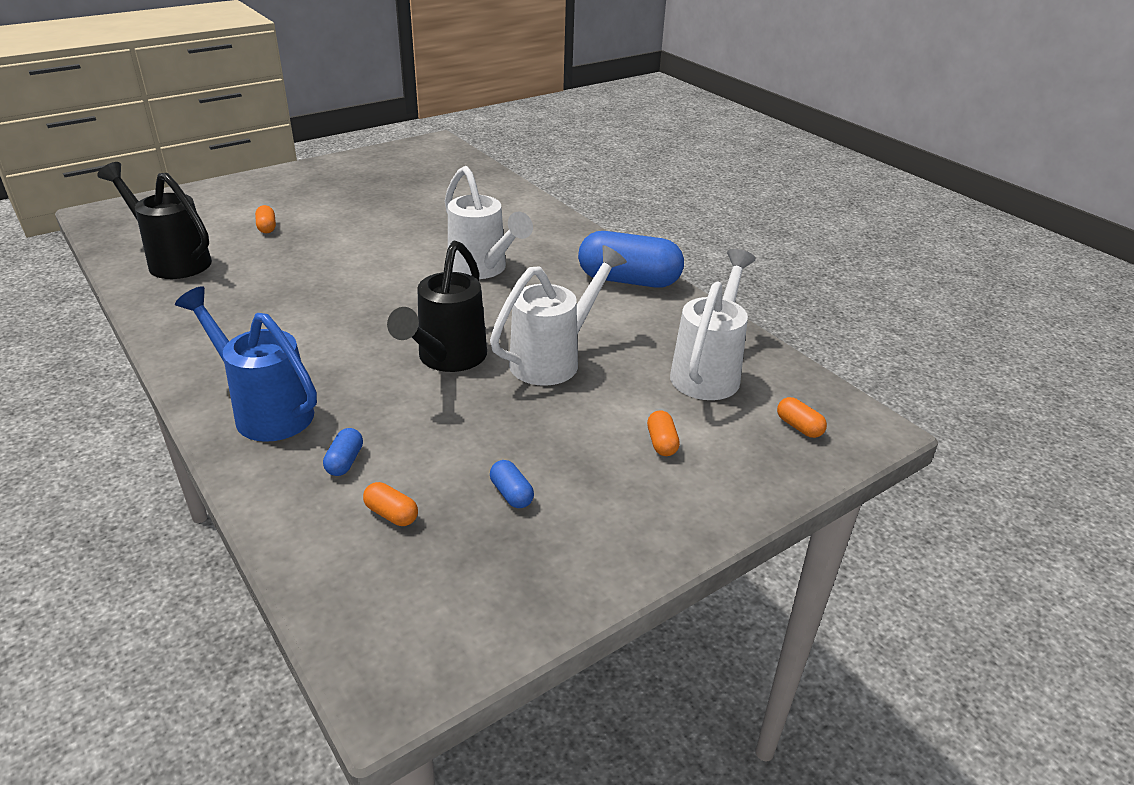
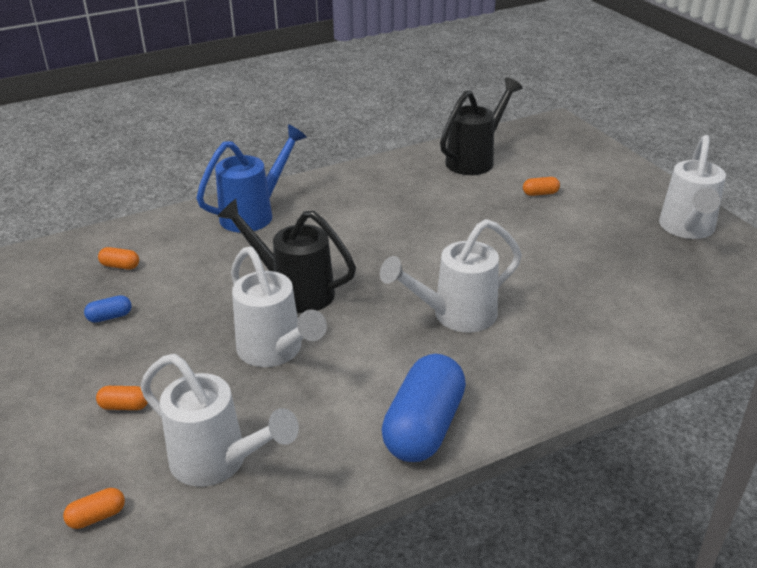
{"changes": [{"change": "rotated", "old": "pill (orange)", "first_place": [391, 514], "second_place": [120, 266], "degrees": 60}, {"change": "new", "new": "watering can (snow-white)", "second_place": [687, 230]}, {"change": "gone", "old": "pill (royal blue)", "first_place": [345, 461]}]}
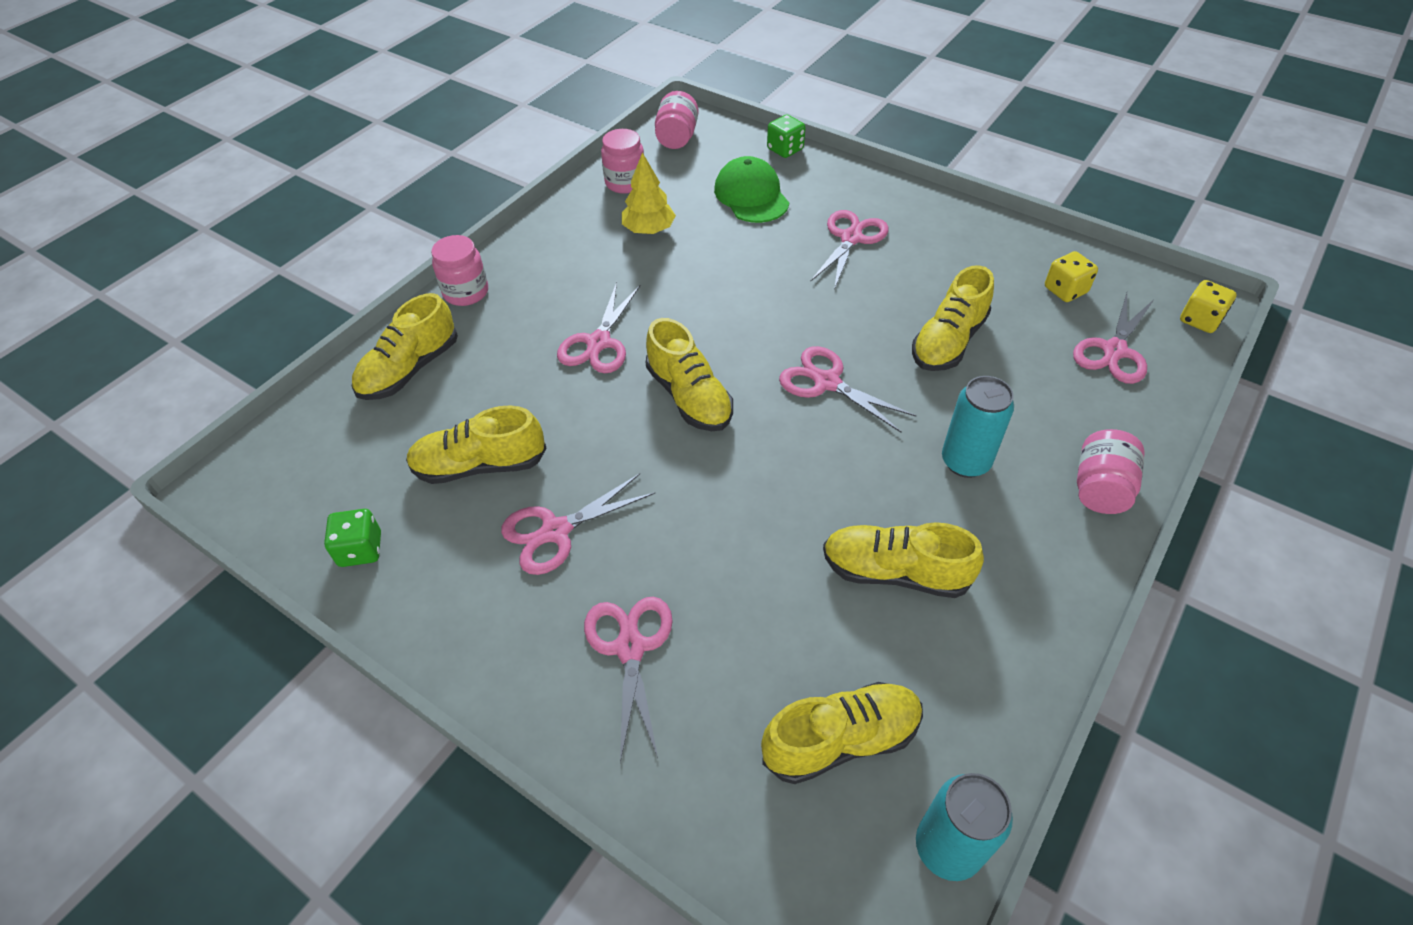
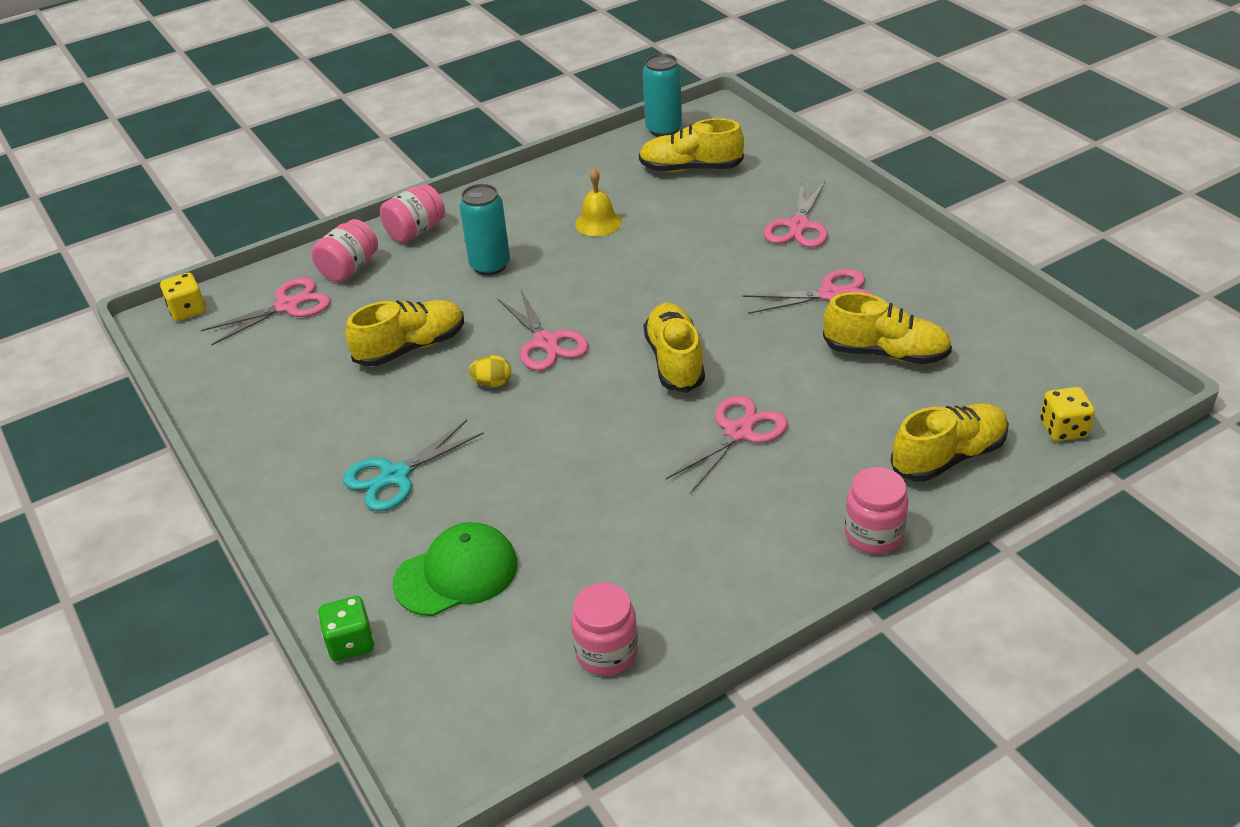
{"changes": [{"change": "shifted", "old": "jam jar (rosy)", "first_place": [677, 138], "second_place": [349, 269]}, {"change": "repainted", "old": "scissors (rosy)", "new": "scissors (teal)", "first_place": [851, 238], "second_place": [395, 476]}, {"change": "rotated", "old": "cap (emerald)", "first_place": [751, 195], "second_place": [456, 574], "degrees": -120}, {"change": "new", "new": "egg (bright yellow)", "second_place": [492, 383]}, {"change": "swapped", "old": "shoe (bright yellow)", "new": "hand bell (bright yellow)", "first_place": [895, 572], "second_place": [598, 223]}, {"change": "shifted", "old": "dice (bright yellow)", "first_place": [1065, 290], "second_place": [1063, 429]}, {"change": "gone", "old": "dice (emerald)", "first_place": [360, 549]}, {"change": "gone", "old": "tree (bright yellow)", "first_place": [649, 230]}]}
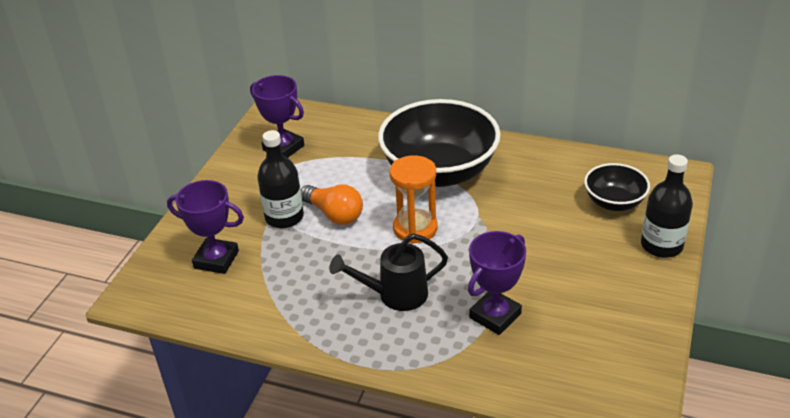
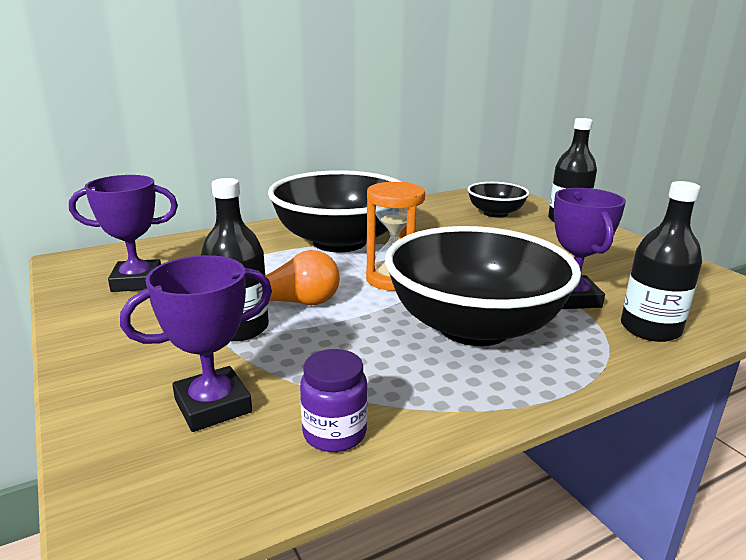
{"changes": [{"change": "new", "new": "jam jar (violet)", "second_place": [334, 433]}, {"change": "swapped", "old": "watering can (black)", "new": "bowl (black)", "first_place": [395, 295], "second_place": [474, 327]}, {"change": "new", "new": "bottle (black)", "second_place": [650, 329]}]}
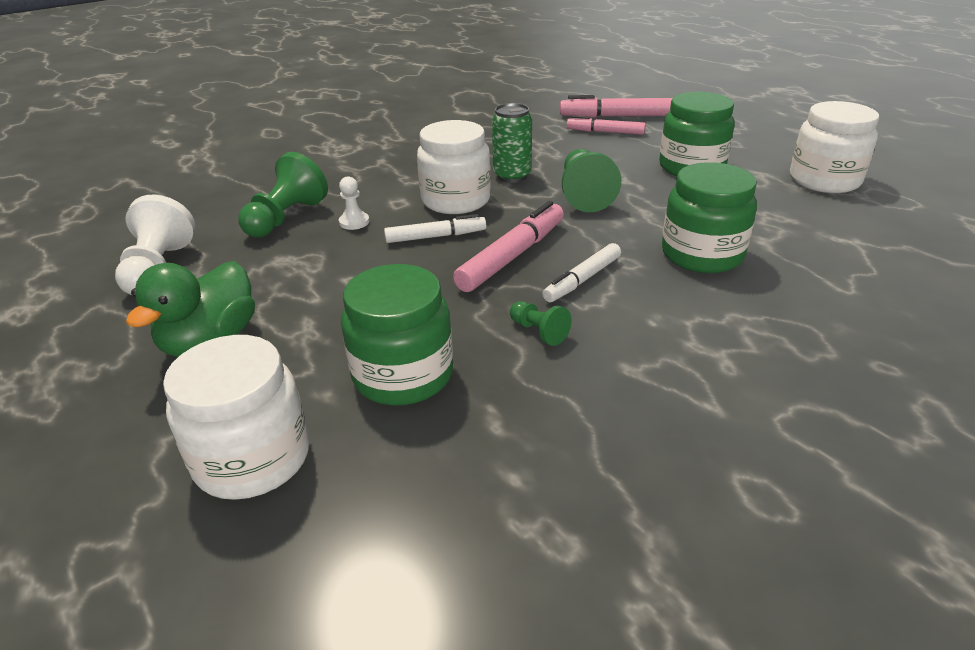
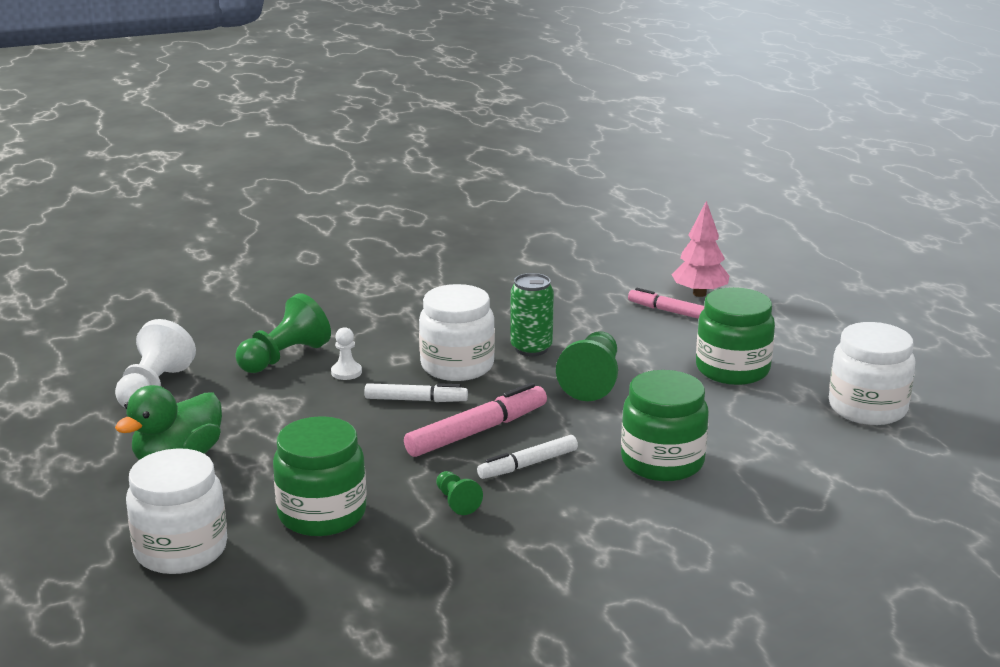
{"changes": [{"change": "swapped", "old": "marker (rosy)", "new": "tree (rosy)", "first_place": [616, 116], "second_place": [699, 293]}]}
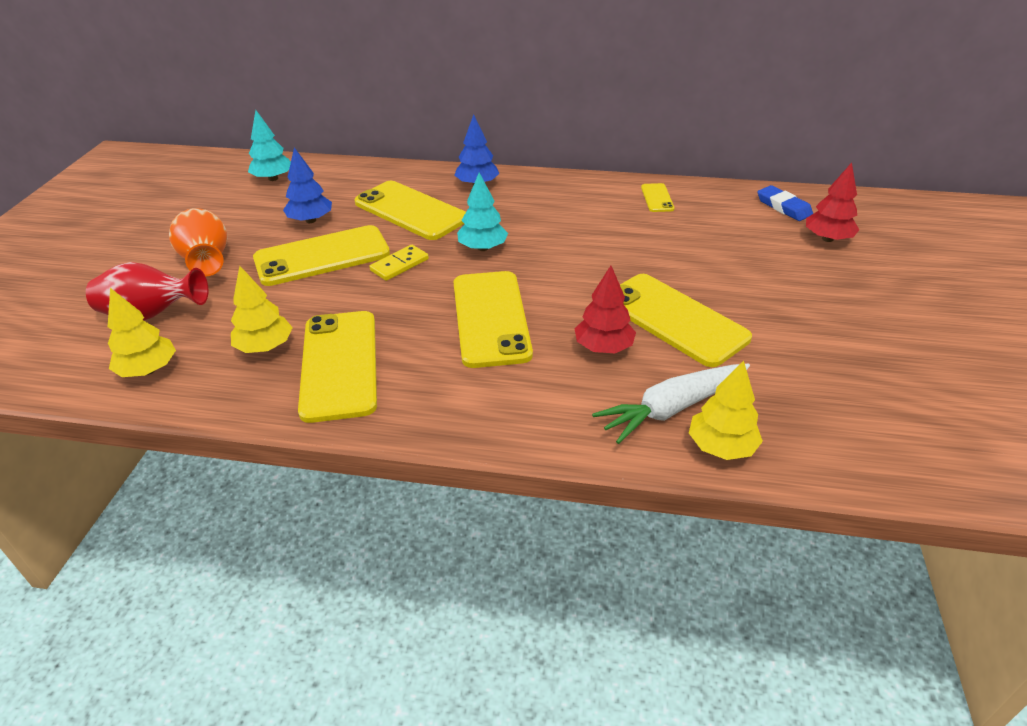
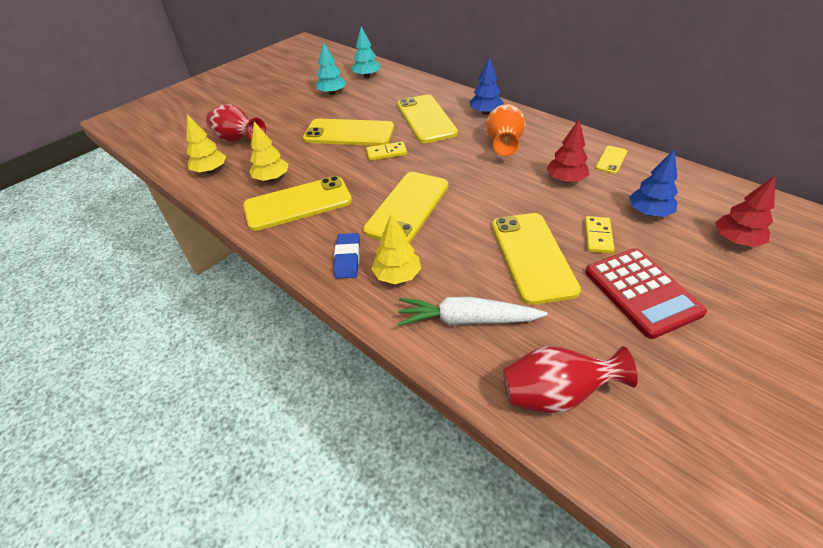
{"changes": [{"change": "rotated", "old": "mobile phone (bright yellow)", "first_place": [339, 365], "second_place": [298, 204], "degrees": 45}, {"change": "shifted", "old": "tree (teal)", "first_place": [482, 248], "second_place": [332, 93]}, {"change": "shifted", "old": "eraser (royal blue)", "first_place": [783, 207], "second_place": [347, 258]}, {"change": "shifted", "old": "tree (bright yellow)", "first_place": [721, 447], "second_place": [397, 275]}, {"change": "shifted", "old": "vase (orange)", "first_place": [207, 261], "second_place": [503, 144]}, {"change": "new", "new": "vase (scarlet)", "second_place": [555, 394]}, {"change": "shifted", "old": "tree (scarlet)", "first_place": [603, 347], "second_place": [565, 180]}, {"change": "new", "new": "domino (bright yellow)", "second_place": [598, 236]}, {"change": "new", "new": "pocket calculator (scarlet)", "second_place": [641, 292]}, {"change": "shifted", "old": "tree (royal blue)", "first_place": [310, 220], "second_place": [649, 212]}]}
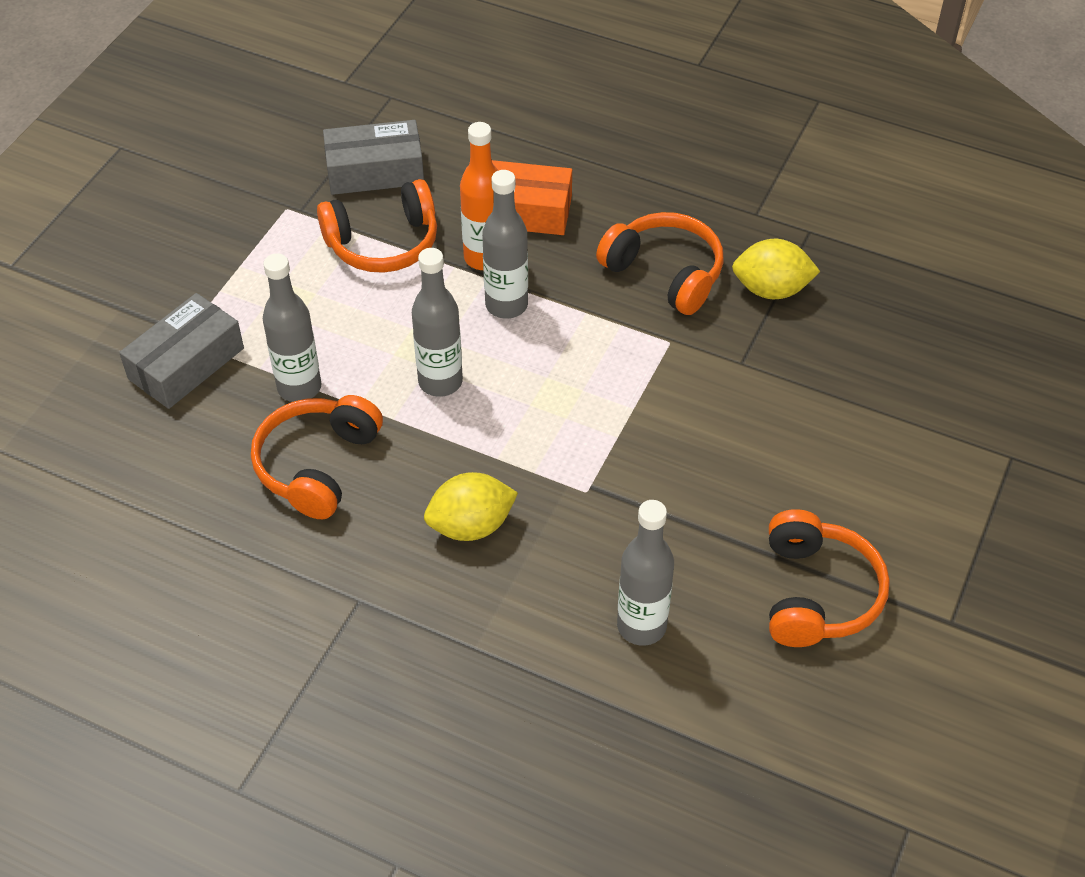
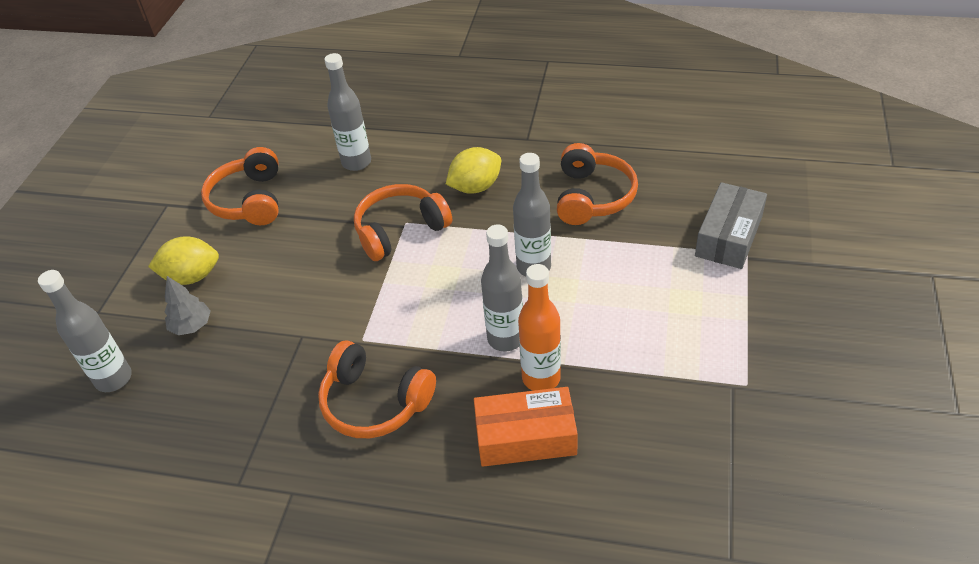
{"changes": [{"change": "shifted", "old": "bottle (ash-grey)", "first_place": [299, 387], "second_place": [114, 379]}, {"change": "shifted", "old": "citrus fruit (bright yellow)", "first_place": [771, 289], "second_place": [192, 277]}, {"change": "new", "new": "tree (ash-grey)", "second_place": [192, 326]}, {"change": "shifted", "old": "over-ear headphones (orange)", "first_place": [383, 243], "second_place": [400, 230]}, {"change": "gone", "old": "package (ash-grey)", "first_place": [375, 171]}]}
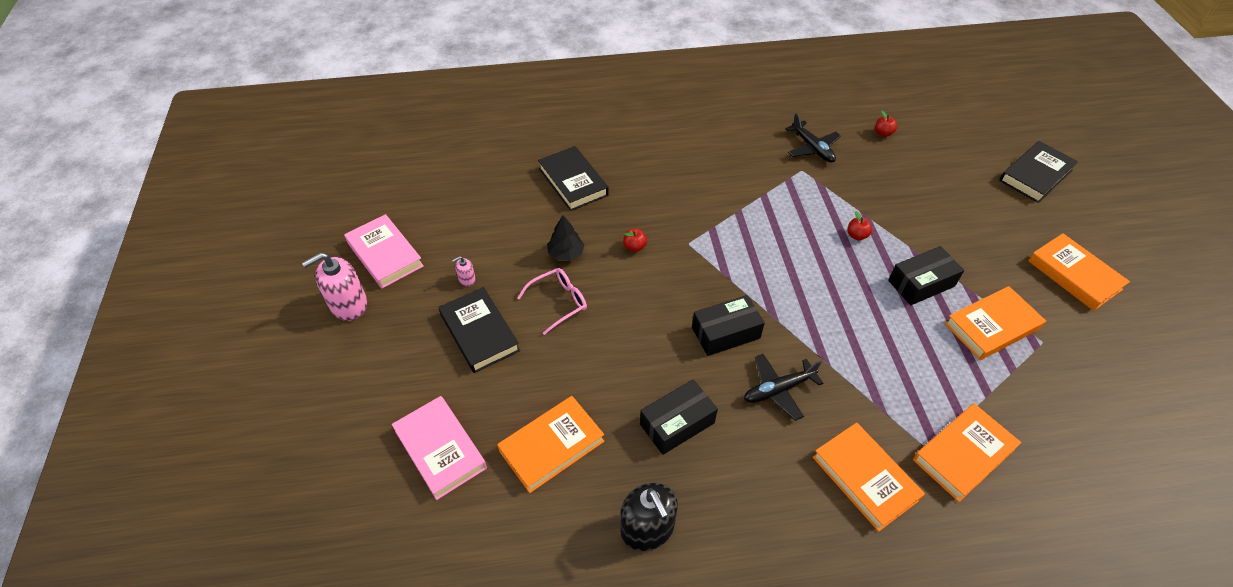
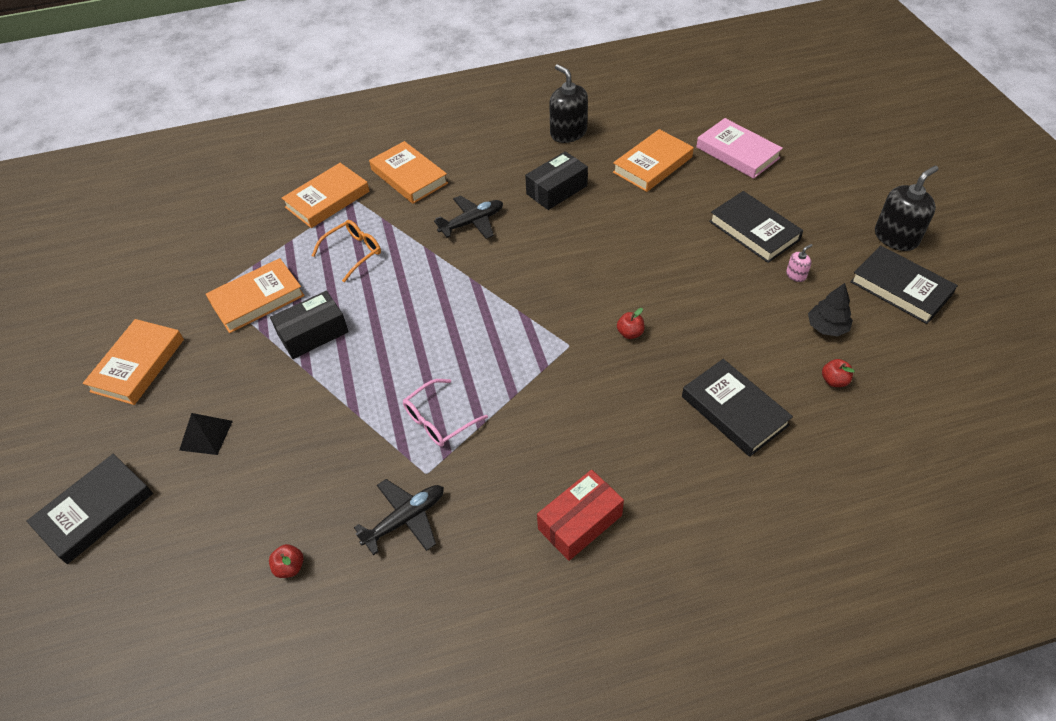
{"changes": [{"change": "rotated", "old": "hardcover (orange)", "first_place": [1074, 275], "second_place": [138, 365], "degrees": 60}, {"change": "new", "new": "pyramid (black)", "second_place": [206, 435]}, {"change": "new", "new": "glasses (orange)", "second_place": [353, 253]}, {"change": "rotated", "old": "plane (black)", "first_place": [812, 148], "second_place": [405, 519], "degrees": 90}, {"change": "shifted", "old": "glasses (rosy)", "first_place": [558, 302], "second_place": [439, 419]}, {"change": "new", "new": "package (scarlet)", "second_place": [580, 522]}, {"change": "shifted", "old": "tree (black)", "first_place": [566, 253], "second_place": [827, 327]}, {"change": "shifted", "old": "apple (scarlet)", "first_place": [857, 235], "second_place": [834, 381]}, {"change": "repainted", "old": "hardcover (rosy)", "new": "hardcover (black)", "first_place": [385, 254], "second_place": [900, 288]}, {"change": "repainted", "old": "soap dispenser (rosy)", "new": "soap dispenser (black)", "first_place": [348, 304], "second_place": [896, 237]}, {"change": "gone", "old": "package (black)", "first_place": [726, 333]}]}
